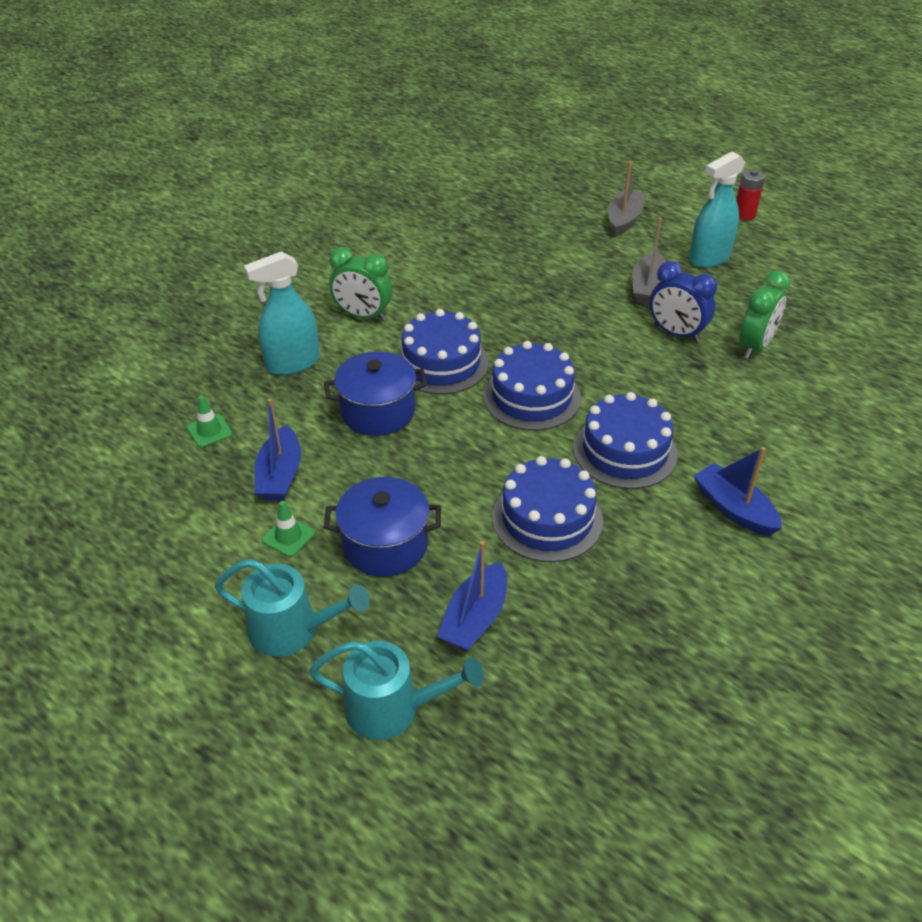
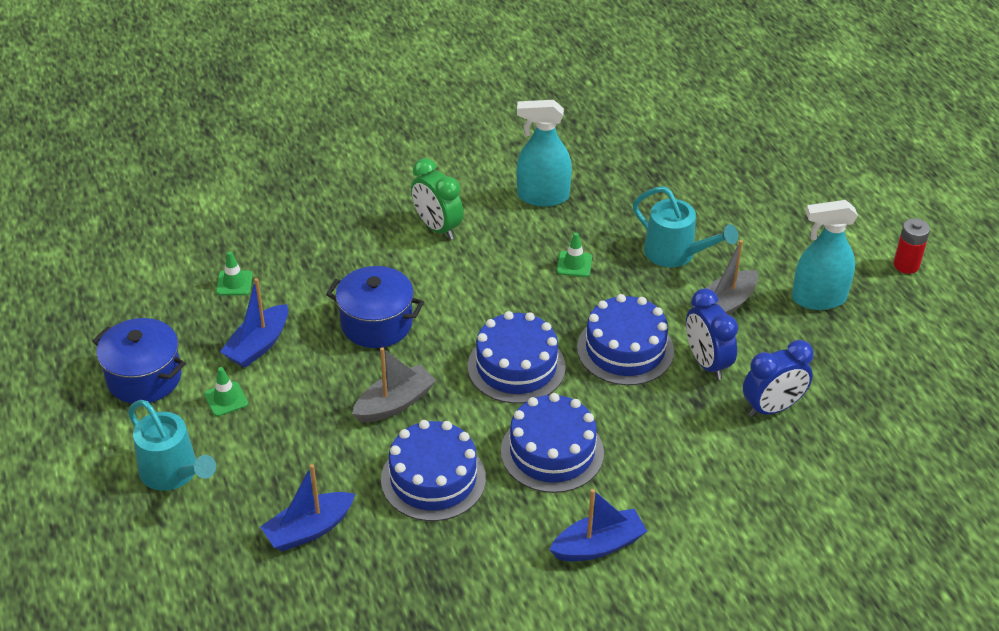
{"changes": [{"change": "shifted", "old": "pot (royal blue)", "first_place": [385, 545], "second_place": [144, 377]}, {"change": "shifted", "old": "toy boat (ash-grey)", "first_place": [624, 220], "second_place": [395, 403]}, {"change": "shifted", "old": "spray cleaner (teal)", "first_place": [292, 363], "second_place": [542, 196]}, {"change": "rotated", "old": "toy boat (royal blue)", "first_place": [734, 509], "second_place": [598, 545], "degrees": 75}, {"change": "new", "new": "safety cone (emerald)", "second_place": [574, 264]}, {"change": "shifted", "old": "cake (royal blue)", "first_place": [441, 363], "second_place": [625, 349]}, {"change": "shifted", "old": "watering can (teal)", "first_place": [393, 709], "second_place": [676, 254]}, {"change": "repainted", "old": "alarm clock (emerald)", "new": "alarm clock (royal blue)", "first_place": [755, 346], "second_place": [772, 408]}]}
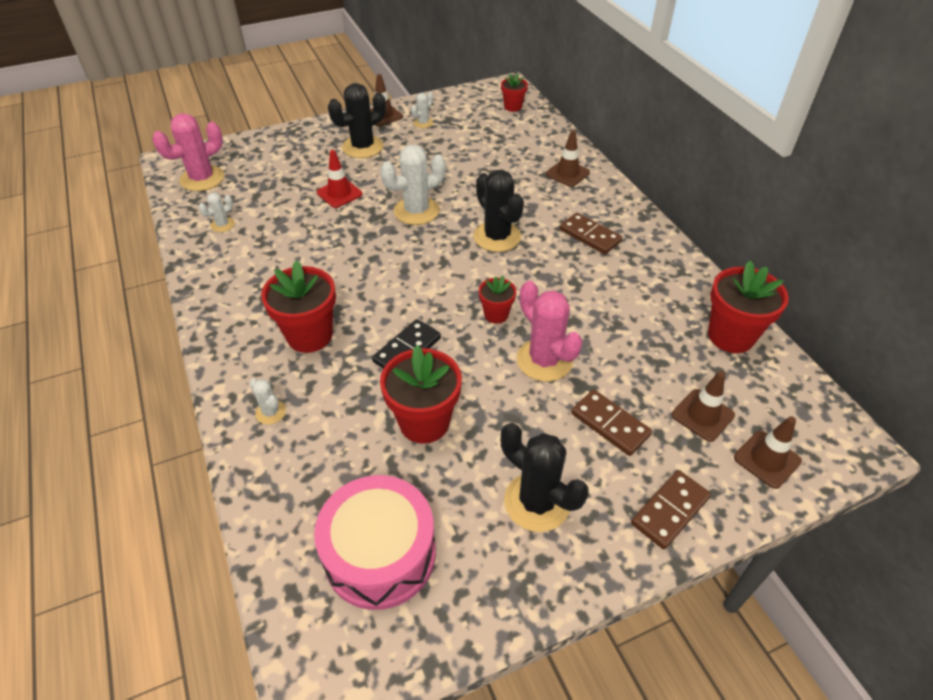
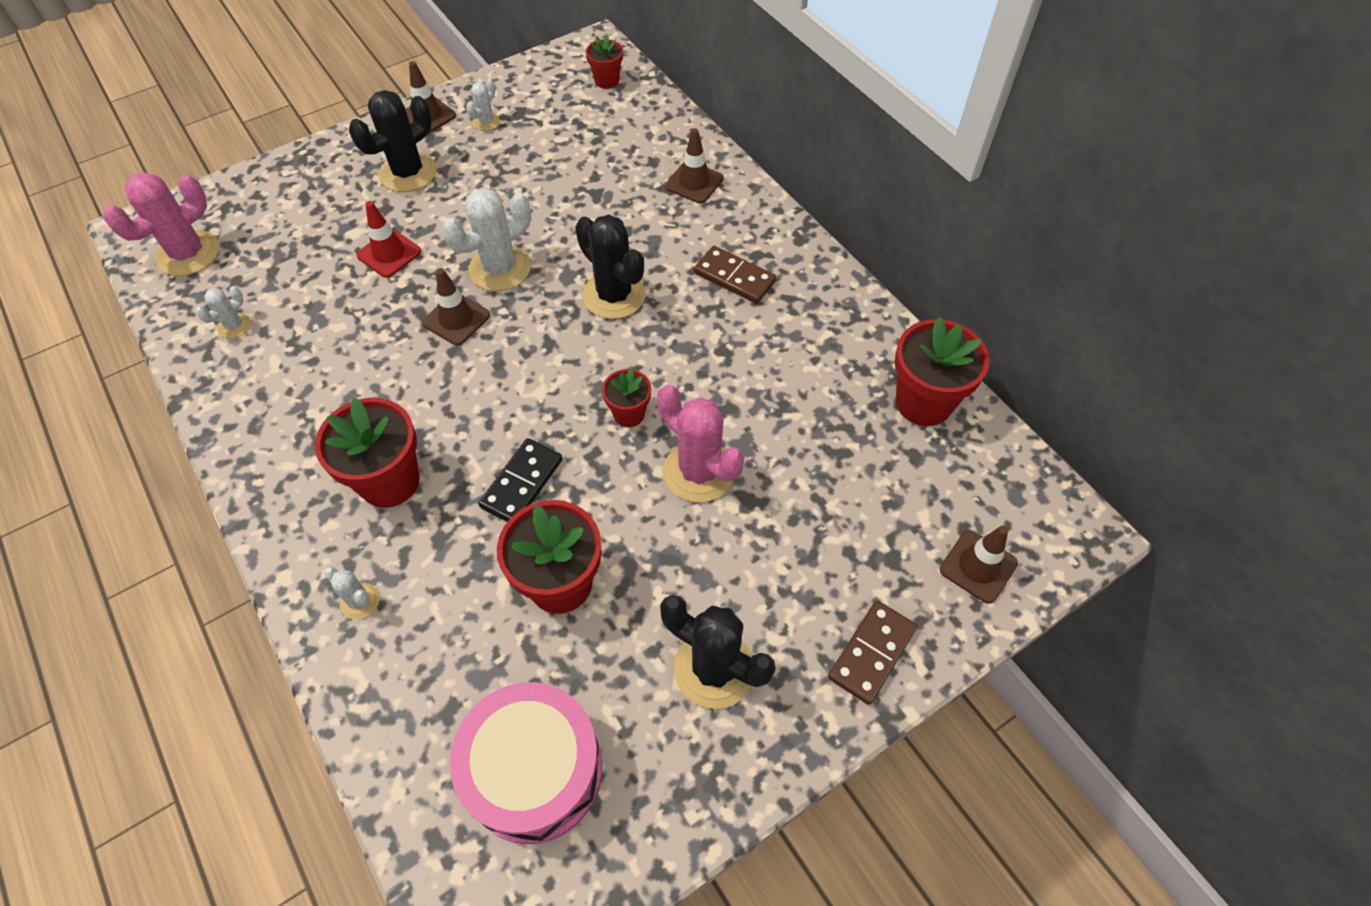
{"changes": [{"change": "shifted", "old": "safety cone (russet)", "first_place": [702, 415], "second_place": [456, 319]}, {"change": "gone", "old": "domino (russet)", "first_place": [610, 424]}]}
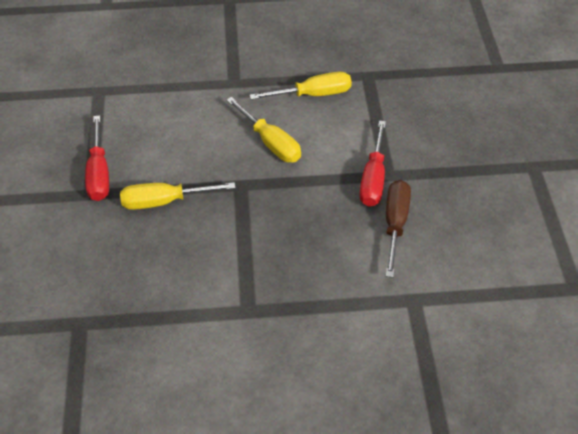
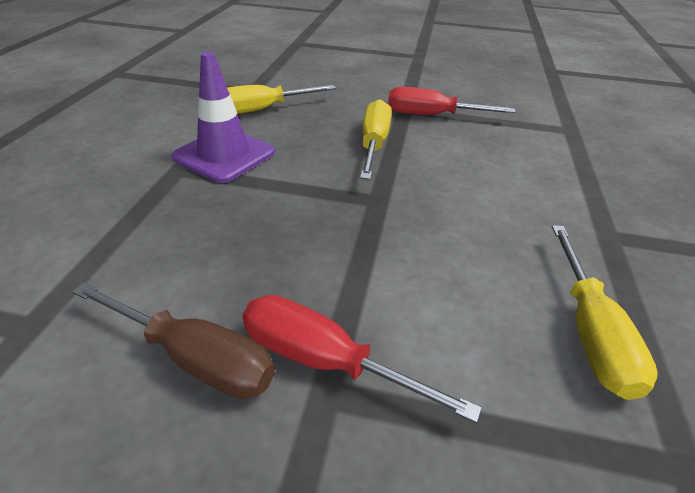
{"changes": [{"change": "new", "new": "safety cone (violet)", "second_place": [224, 155]}, {"change": "shifted", "old": "screwdriver (bright yellow)", "first_place": [271, 143], "second_place": [261, 110]}]}
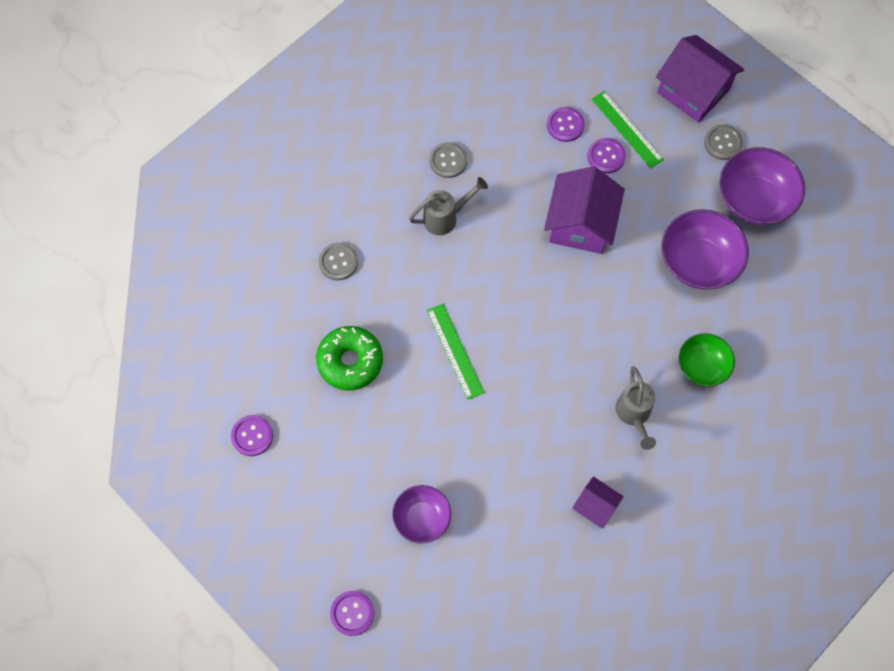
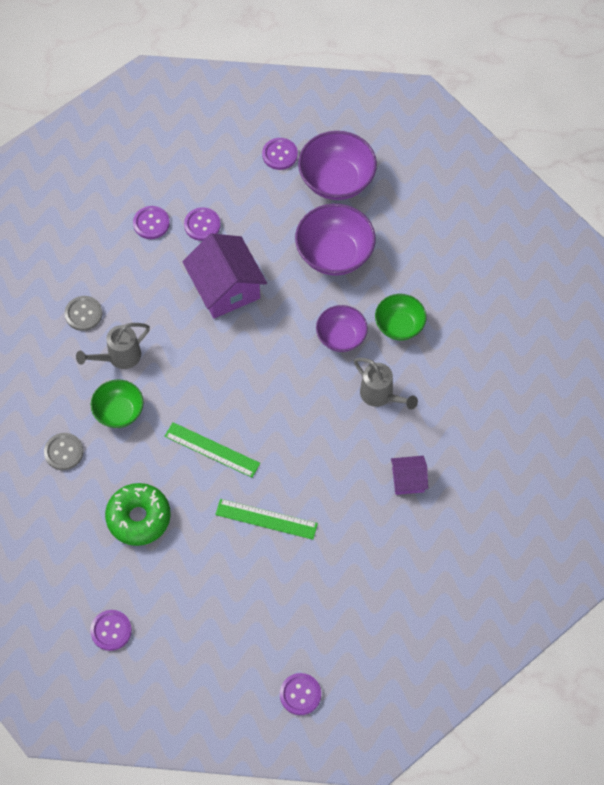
{"changes": [{"change": "rotated", "old": "watering can (ash-grey)", "first_place": [445, 217], "second_place": [119, 357], "degrees": -150}, {"change": "new", "new": "bowl (emerald)", "second_place": [119, 411]}, {"change": "shifted", "old": "ruler (emerald)", "first_place": [627, 129], "second_place": [266, 519]}, {"change": "repainted", "old": "shirt button (ash-grey)", "new": "shirt button (violet)", "first_place": [722, 143], "second_place": [279, 154]}, {"change": "shifted", "old": "bowl (violet)", "first_place": [422, 518], "second_place": [341, 337]}, {"change": "gone", "old": "cottage (violet)", "first_place": [693, 91]}]}
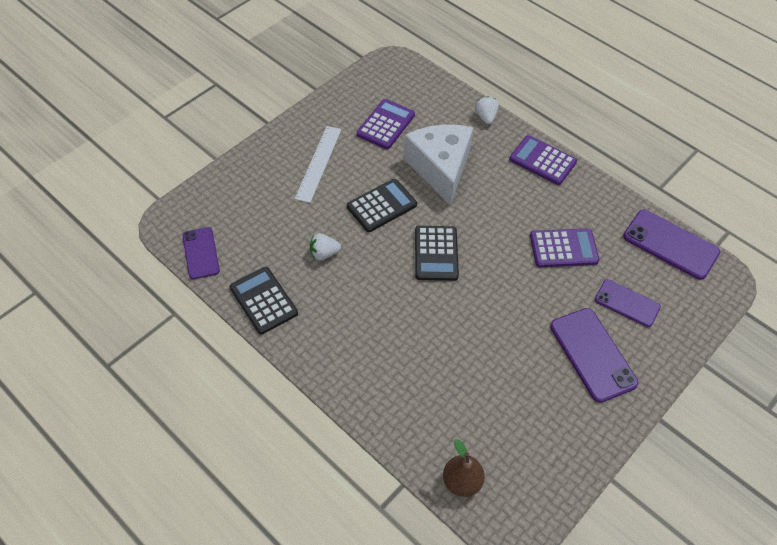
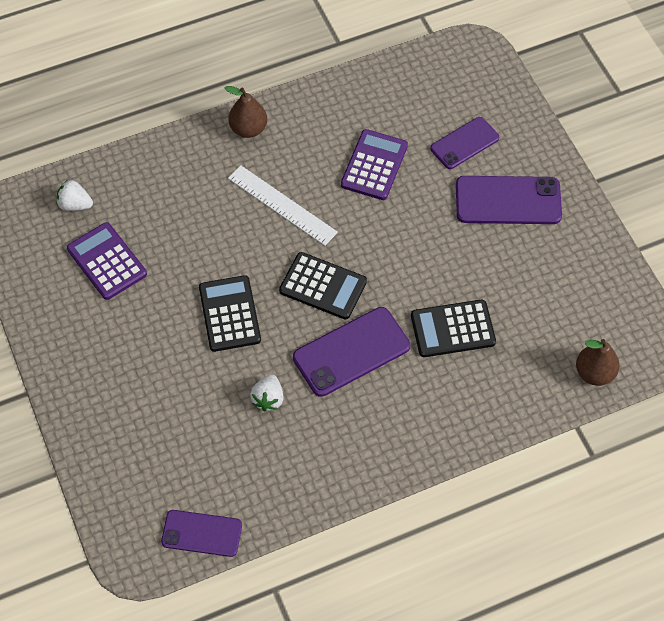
{"changes": [{"change": "shifted", "old": "berry (snow-white)", "first_place": [485, 117], "second_place": [75, 204]}, {"change": "swapped", "old": "pocket calculator (violet)", "new": "pear (russet)", "first_place": [542, 161], "second_place": [248, 129]}, {"change": "shifted", "old": "ruler (snow-white)", "first_place": [318, 163], "second_place": [282, 205]}, {"change": "shifted", "old": "mobile phone (violet)", "first_place": [670, 244], "second_place": [351, 352]}, {"change": "shifted", "old": "pocket calculator (black)", "first_place": [263, 300], "second_place": [452, 329]}, {"change": "gone", "old": "cheese wedge (snow-white)", "first_place": [440, 168]}]}
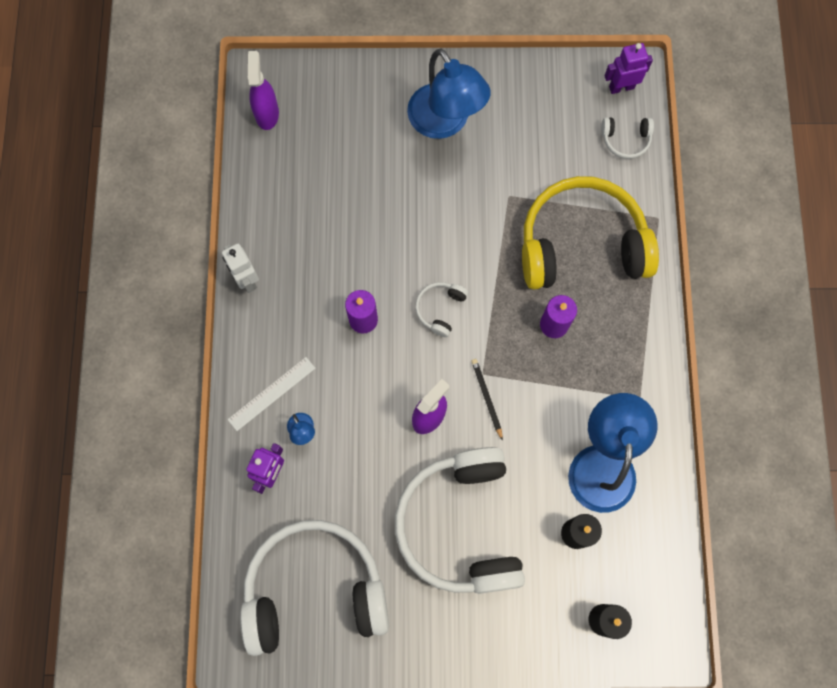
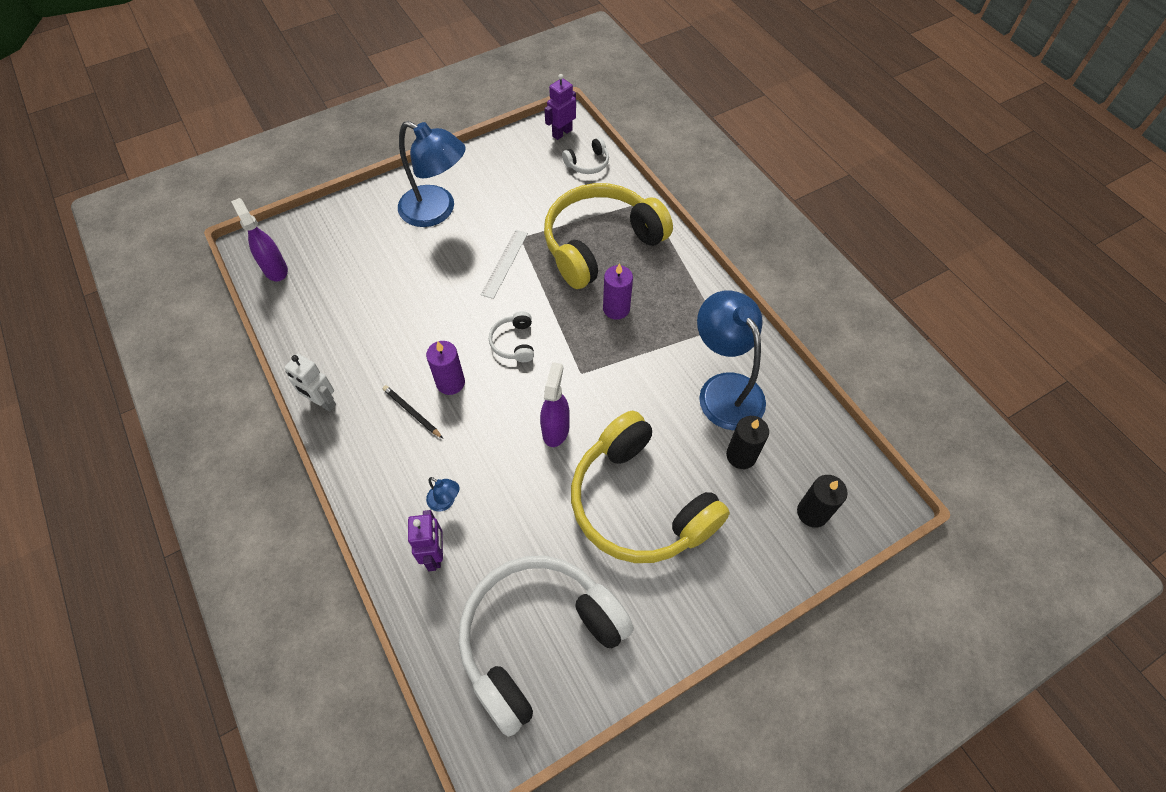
{"changes": [{"change": "shifted", "old": "wooden pencil (black)", "first_place": [486, 398], "second_place": [412, 412]}, {"change": "shifted", "old": "ruler (snow-white)", "first_place": [271, 393], "second_place": [504, 263]}, {"change": "repainted", "old": "over-ear headphones (snow-white)", "new": "over-ear headphones (bright yellow)", "first_place": [461, 525], "second_place": [640, 502]}]}
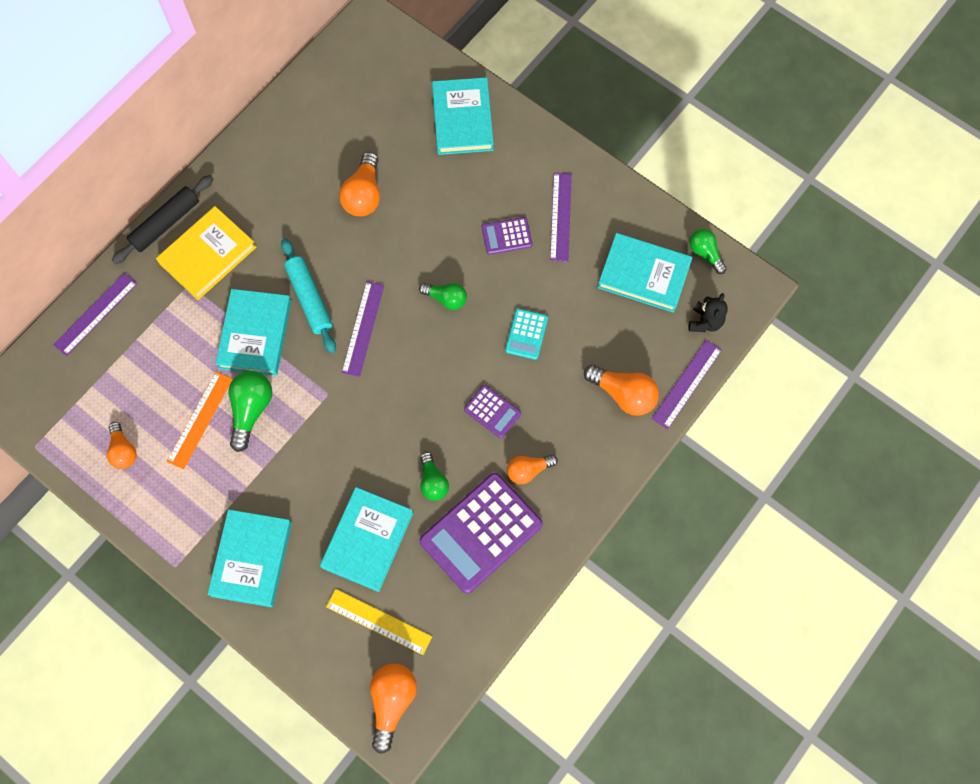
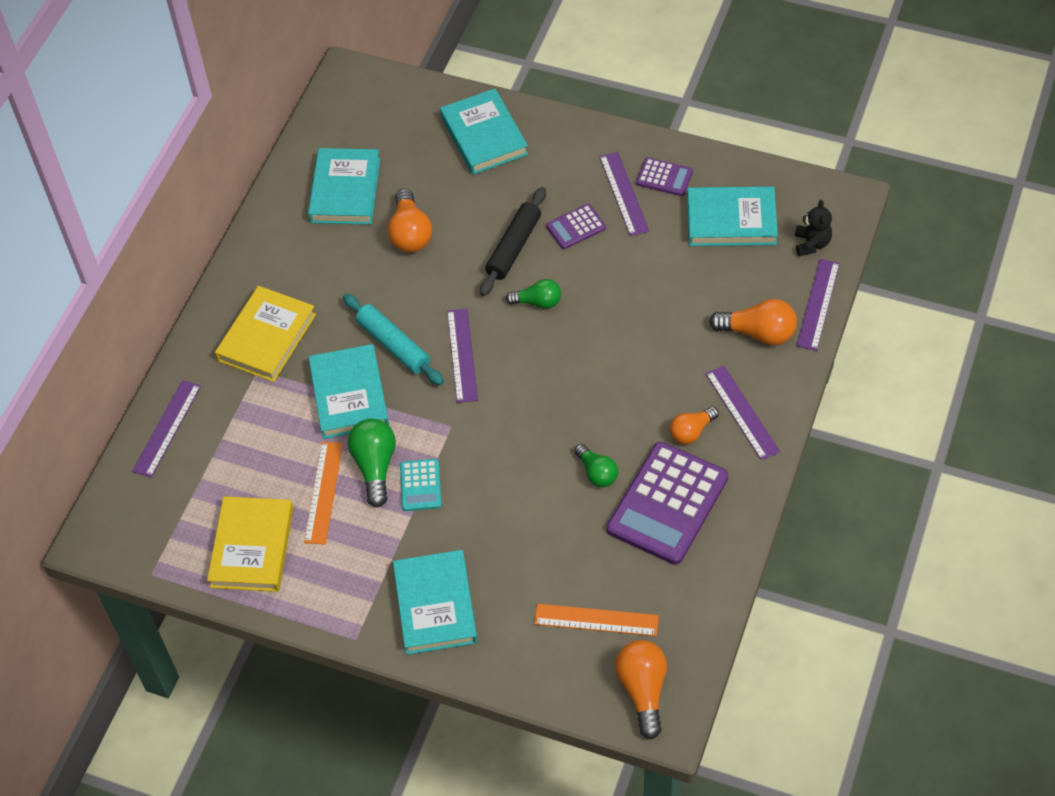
{"changes": [{"change": "swapped", "old": "bulb (orange)", "new": "hardcover (bright yellow)", "first_place": [123, 450], "second_place": [252, 547]}, {"change": "shifted", "old": "hardcover (teal)", "first_place": [367, 540], "second_place": [345, 190]}, {"change": "shifted", "old": "pocket calculator (teal)", "first_place": [526, 334], "second_place": [420, 485]}, {"change": "shifted", "old": "rolling pin (black)", "first_place": [166, 223], "second_place": [513, 247]}, {"change": "repainted", "old": "ruler (bright yellow)", "new": "ruler (orange)", "first_place": [379, 621], "second_place": [596, 620]}, {"change": "shifted", "old": "pocket calculator (violet)", "first_place": [492, 411], "second_place": [664, 177]}, {"change": "new", "new": "ruler (violet)", "second_place": [742, 412]}, {"change": "gone", "old": "bulb (emerald)", "first_place": [705, 253]}]}
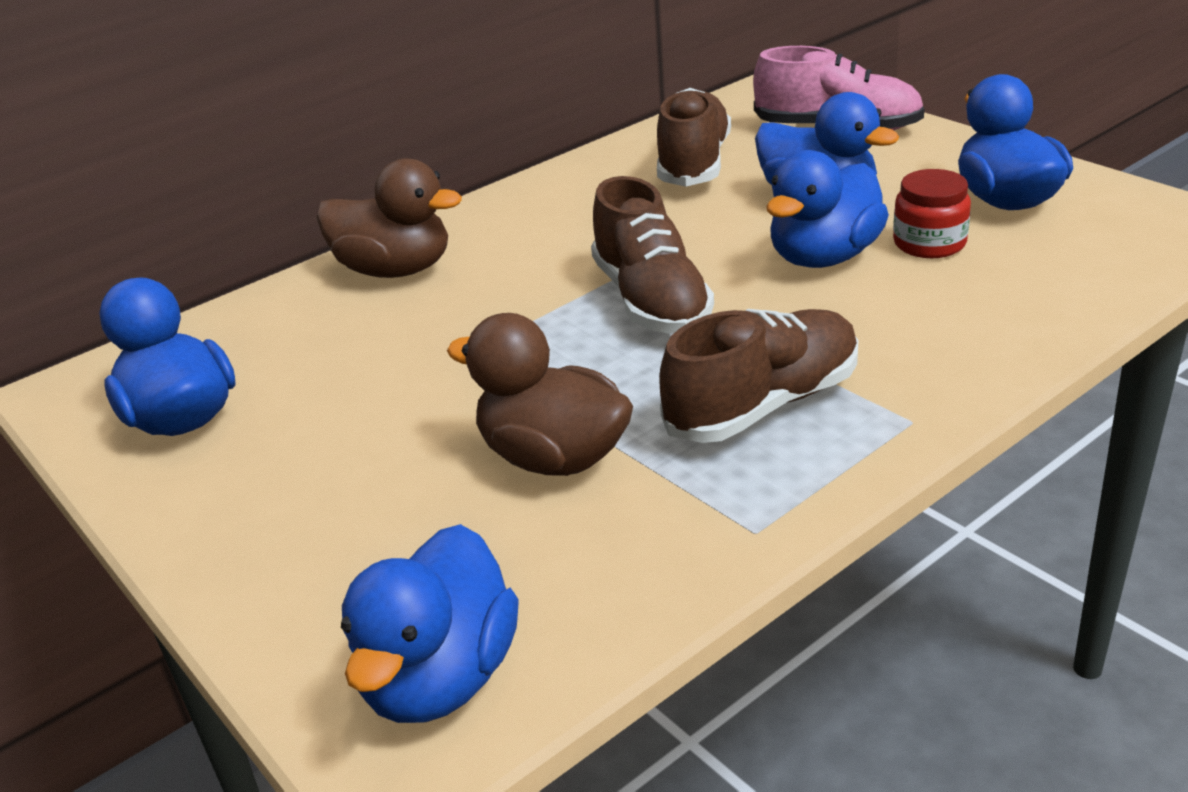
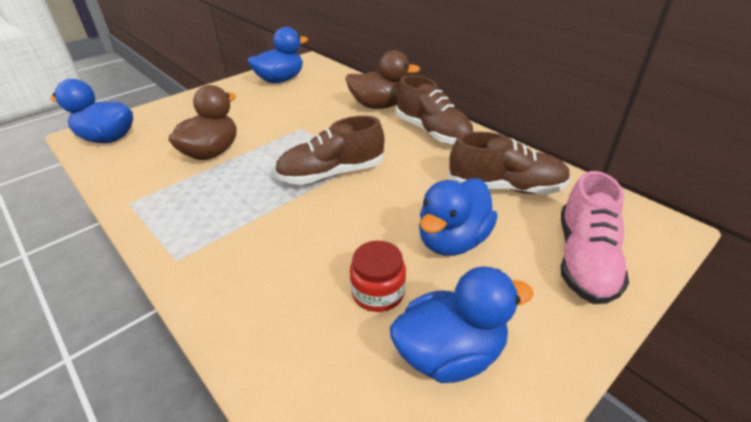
{"changes": [{"change": "rotated", "old": "duck (russet)", "first_place": [395, 270], "second_place": [379, 105], "degrees": -105}, {"change": "shifted", "old": "shoe (russet)", "first_place": [763, 405], "second_place": [432, 132]}, {"change": "gone", "old": "duck (royal blue)", "first_place": [824, 257]}]}
